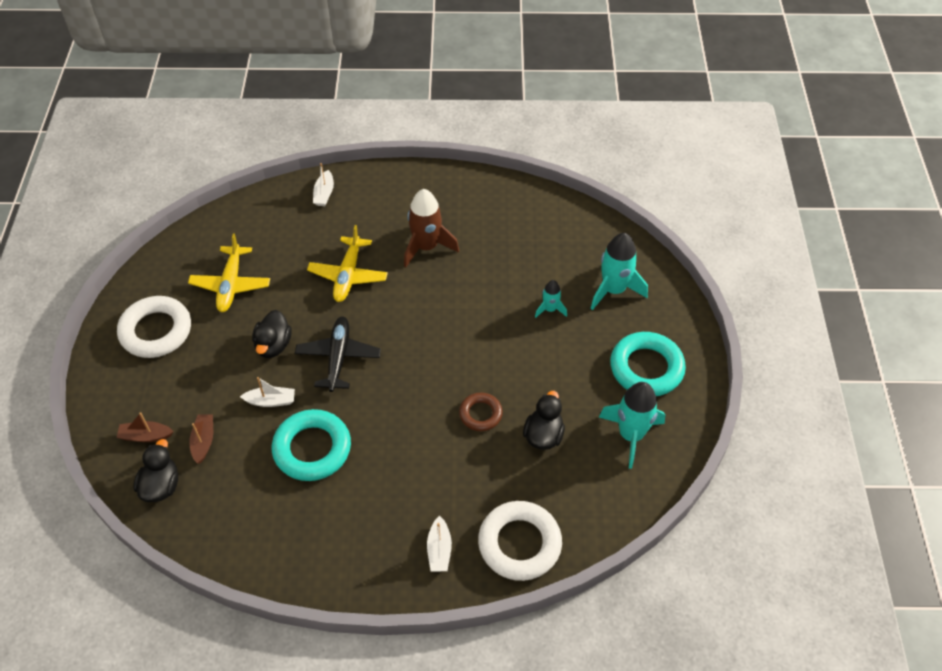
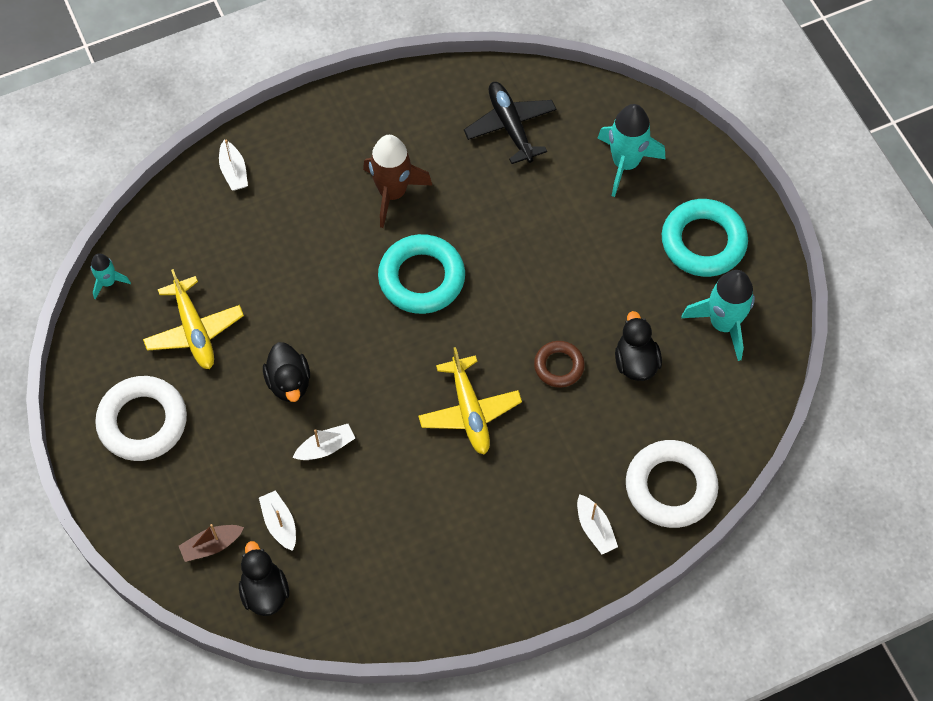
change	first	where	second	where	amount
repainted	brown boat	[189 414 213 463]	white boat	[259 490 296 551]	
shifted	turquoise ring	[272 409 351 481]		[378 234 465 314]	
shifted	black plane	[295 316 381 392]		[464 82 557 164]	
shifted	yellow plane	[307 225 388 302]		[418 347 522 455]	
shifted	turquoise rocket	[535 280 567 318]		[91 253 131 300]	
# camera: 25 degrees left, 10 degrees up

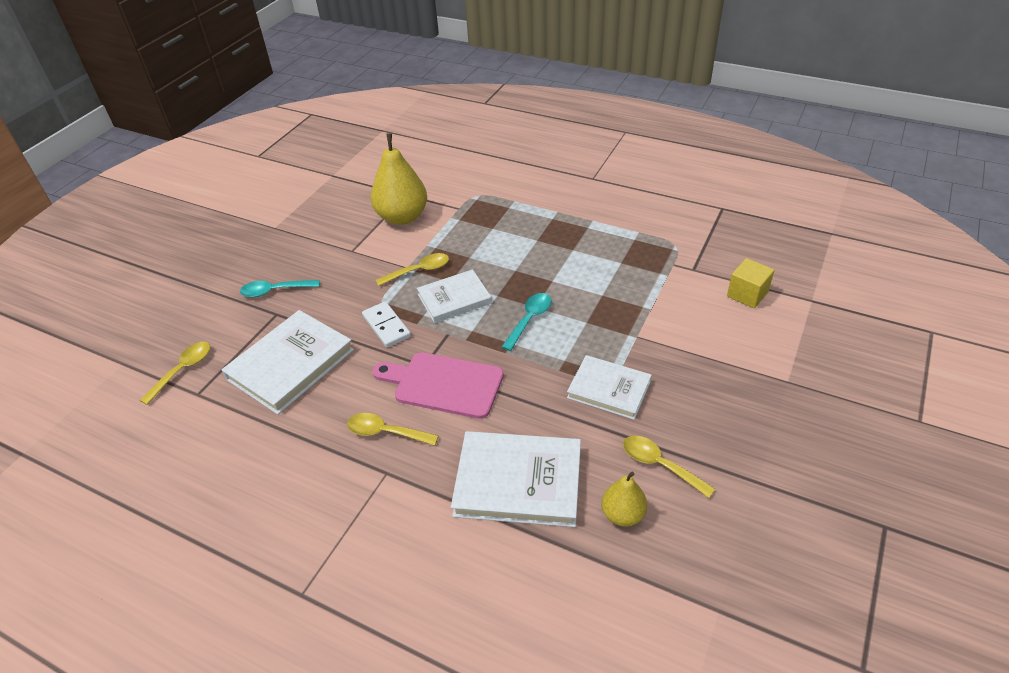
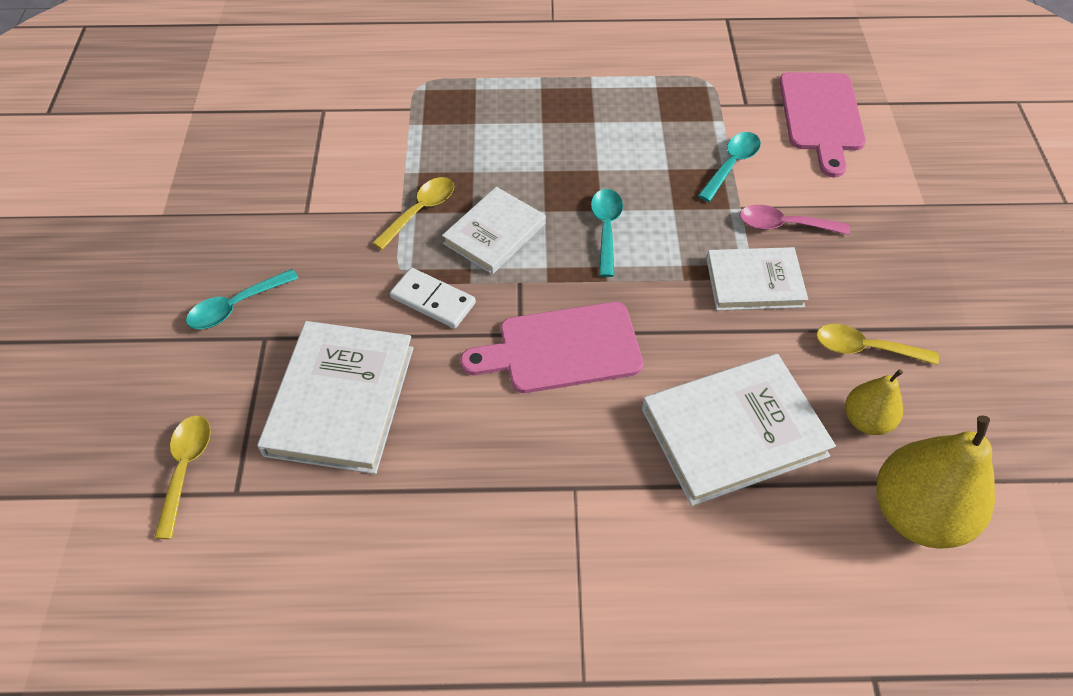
change	first	where	second	where	amount
gone	yellow spoon	[347 413 439 446]			
shifted	yellow pear	[371 133 427 225]		[877 415 995 549]	
swapped	yellow cube	[727 258 774 308]	pink cutting board	[779 72 866 178]	
new			turquoise spoon	[698 132 761 202]	
new			pink spoon	[740 205 850 235]	
# camera: 30 degrees left, 10 degrees up

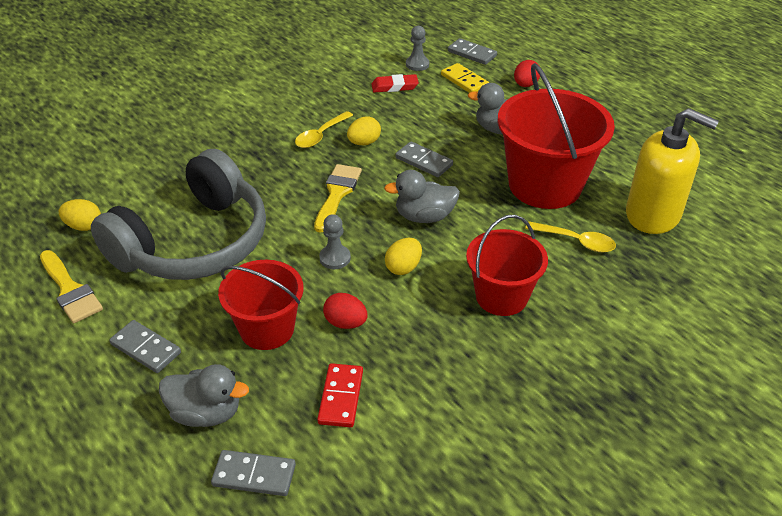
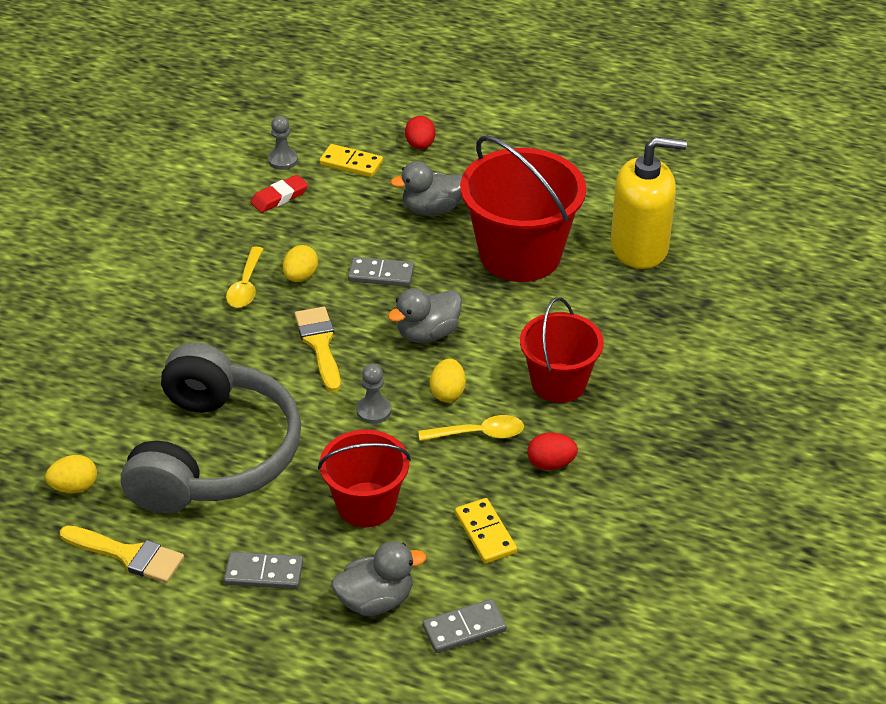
change	first	where	second	where	amount
repainted	red domino	[317 363 363 427]	yellow domino	[455 498 517 563]	
shifted	red egg	[323 293 368 329]		[527 432 578 470]	
gone	grey domino	[448 38 497 65]			
shifted	yellow spoon	[525 221 616 252]		[418 415 524 441]	
# camera: 30 degrees left, 0 degrees up

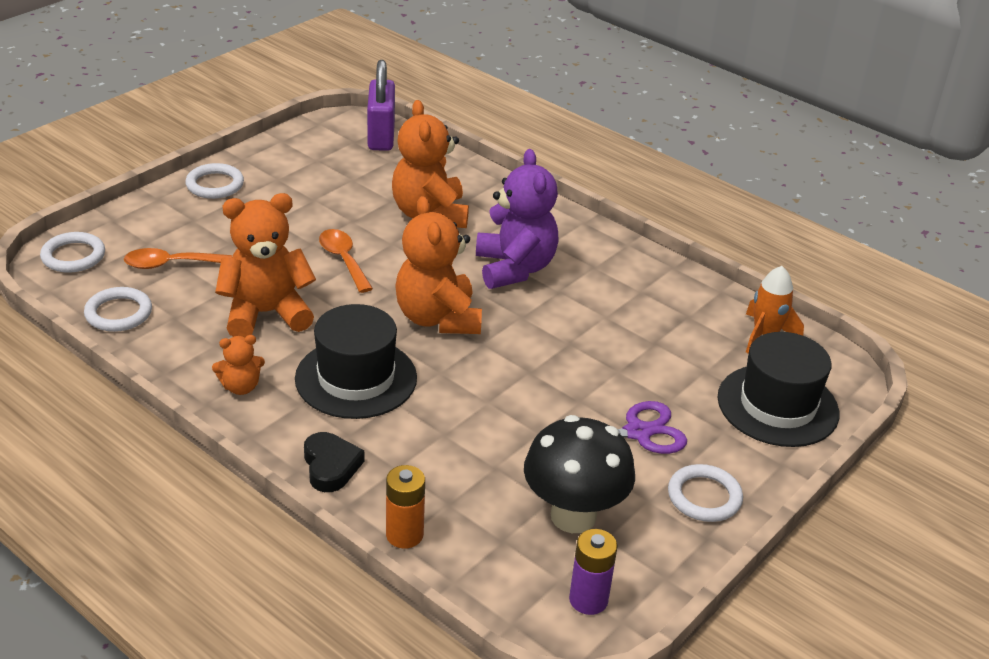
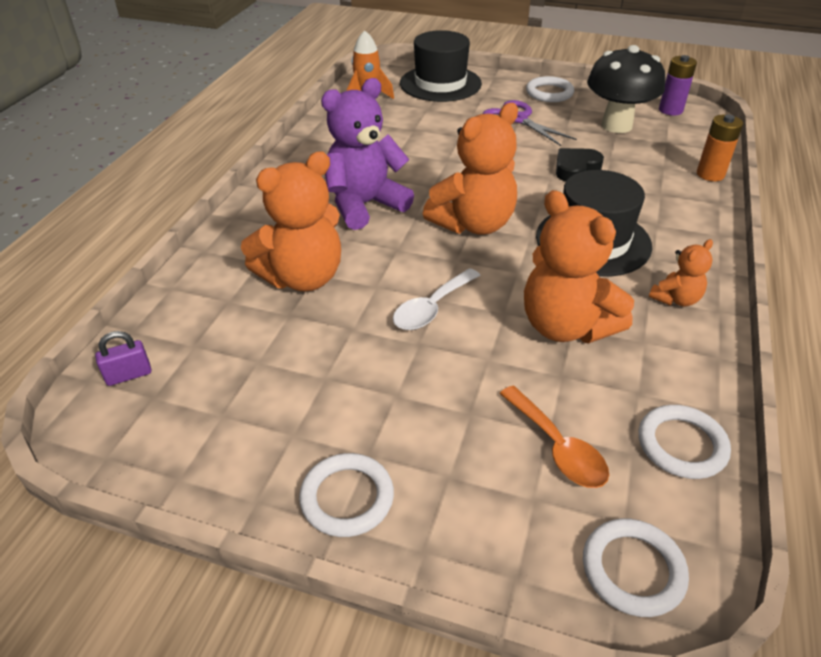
change	first	where	second	where	amount
rotated	orange teddy bear	[212 335 265 395]		[649 239 713 306]	90 degrees clockwise
shifted	black heart	[304 432 364 492]		[556 148 604 182]	
repainted	orange spoon	[319 229 373 293]	white spoon	[393 268 481 330]	
scaled	purple padlock	[367 60 395 151]		[95 331 151 386]	x0.48
# camera: 110 degrees left, 5 degrees up

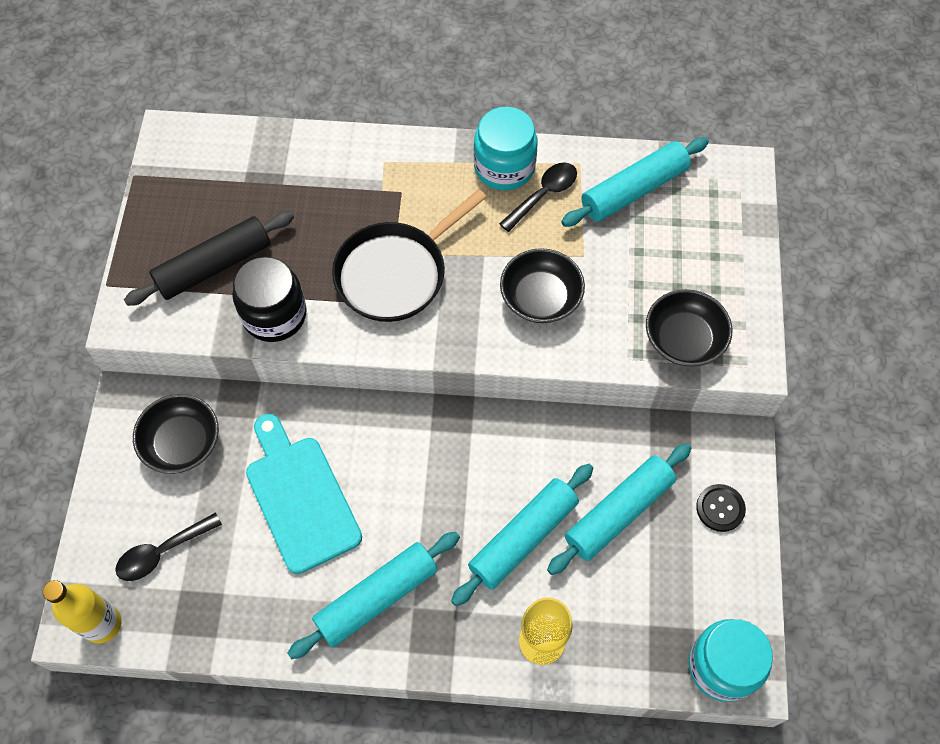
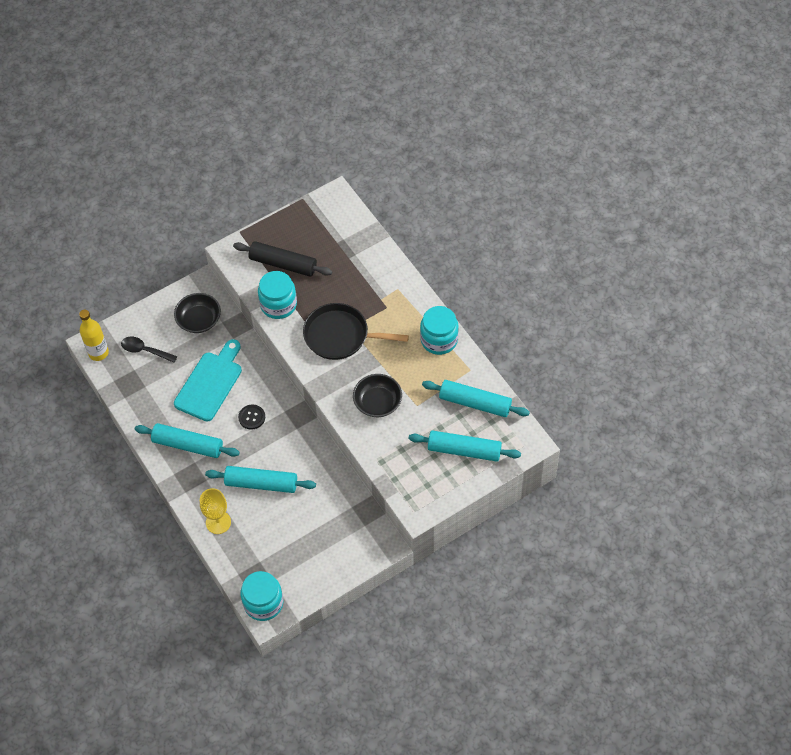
change	first	where	second	where	amount
repainted	black jar	[232 256 307 342]	turquoise jar	[258 271 297 319]	
gone	black spoon	[499 162 577 232]			
shifted	turquoise rolling pin	[547 443 691 575]		[409 430 521 461]	
gone	black bowl	[646 289 732 367]			
shifted	black button	[696 484 746 532]		[238 405 265 430]	
# camera: 55 degrees right, 5 degrees down

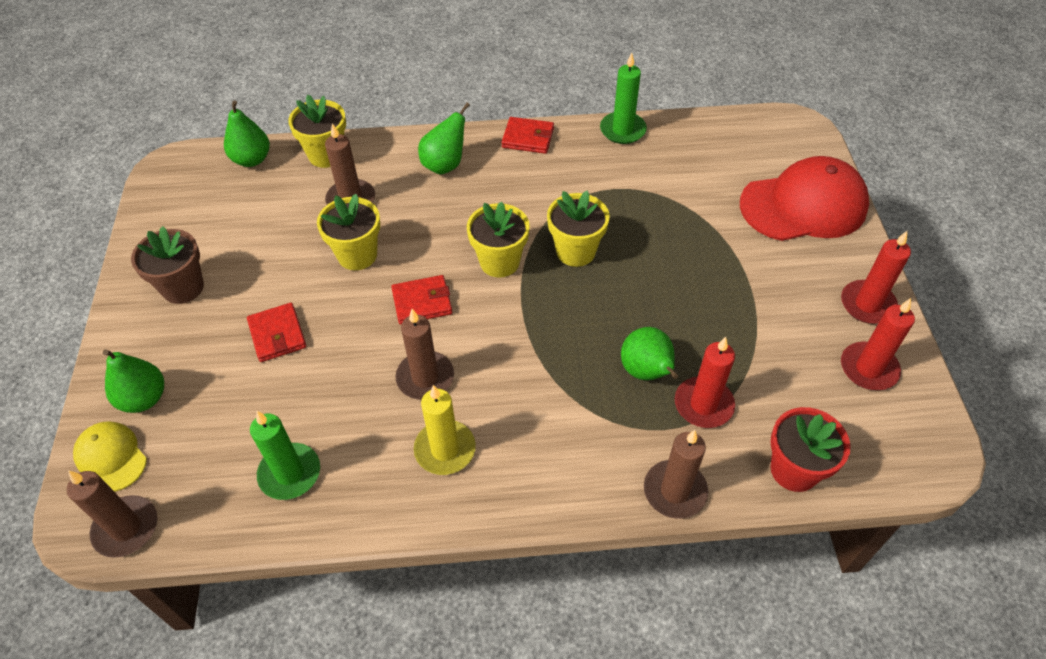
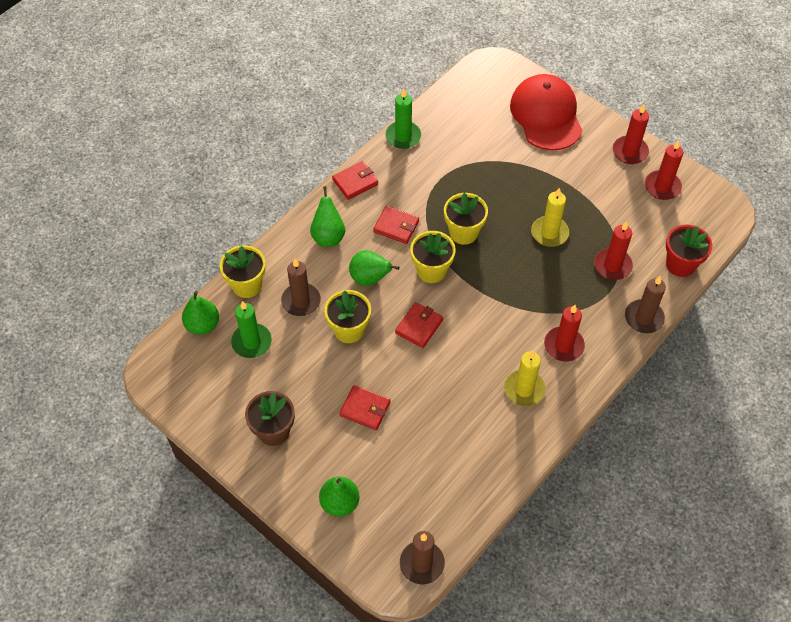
change	first	where	second	where	amount
gone	yellow cap	[73 421 147 492]			
shifted	green candle	[250 411 320 500]		[231 301 272 358]	
gone	brown candle	[396 309 454 400]			
shifted	green pear	[621 327 678 380]		[349 250 400 286]	
rotated	red cap	[740 156 869 241]		[510 74 583 151]	45 degrees counterclockwise
new			red wallet	[373 206 419 244]	
new			yellow candle	[531 188 569 247]	
new			red candle	[544 305 585 361]	
# camera: 45 degrees left, 5 degrees up

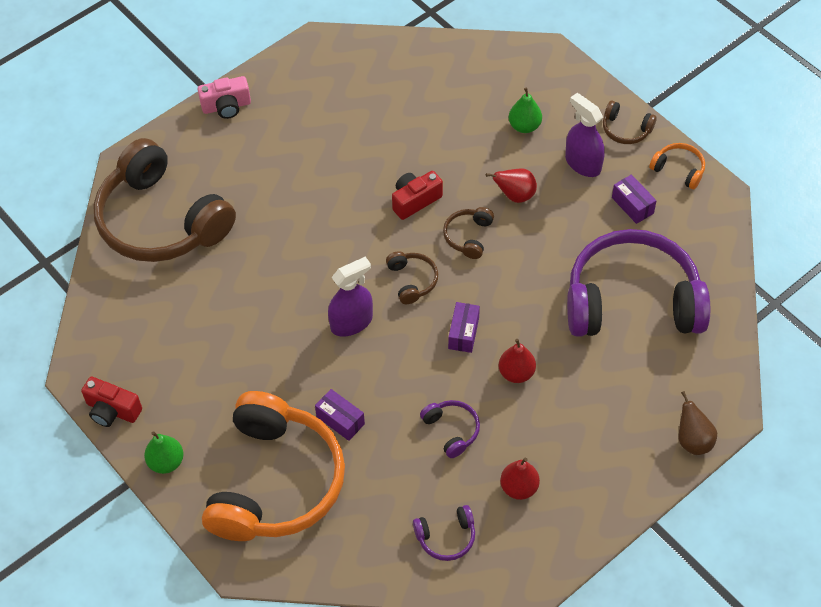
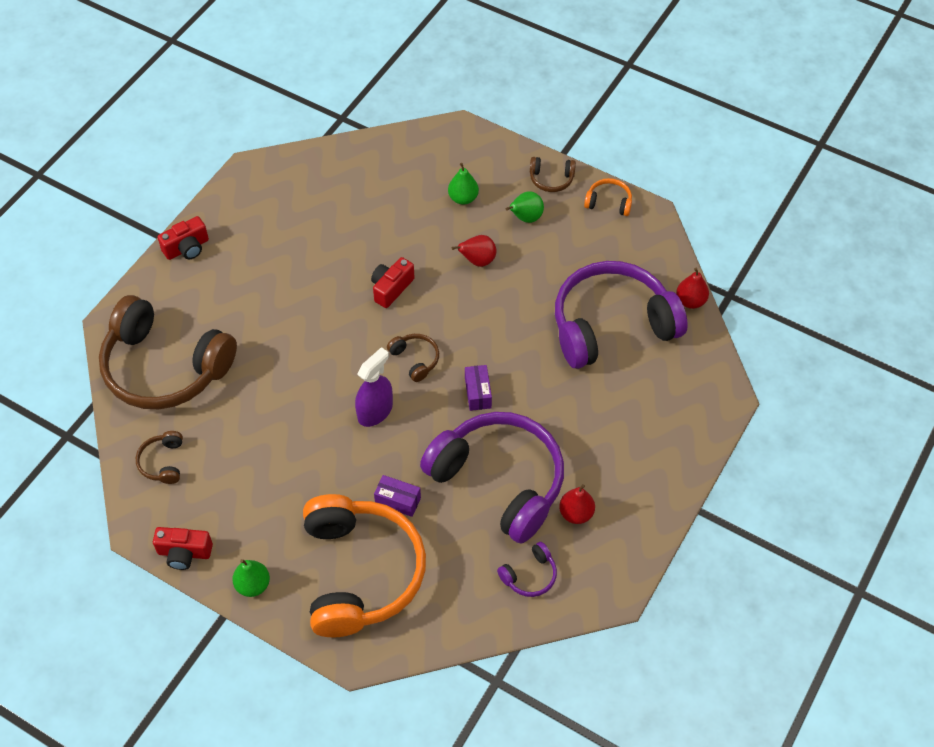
change	first	where	second	where	amount
repainted	pink camera	[198 76 251 119]	red camera	[157 216 209 260]	
scaled	purple headphones	[420 400 480 458]		[420 412 564 544]	x2.49
shifted	brown headphones	[443 207 494 259]		[136 431 183 484]	
shifted	red pear	[499 339 536 383]		[676 267 709 309]	
swapped	purple spray bottle	[565 93 605 177]	green pear	[505 191 544 223]	
gone	purple box	[612 174 657 224]			
gone	brown pear	[679 391 717 455]			
# camera: 20 degrees left, 0 degrees up

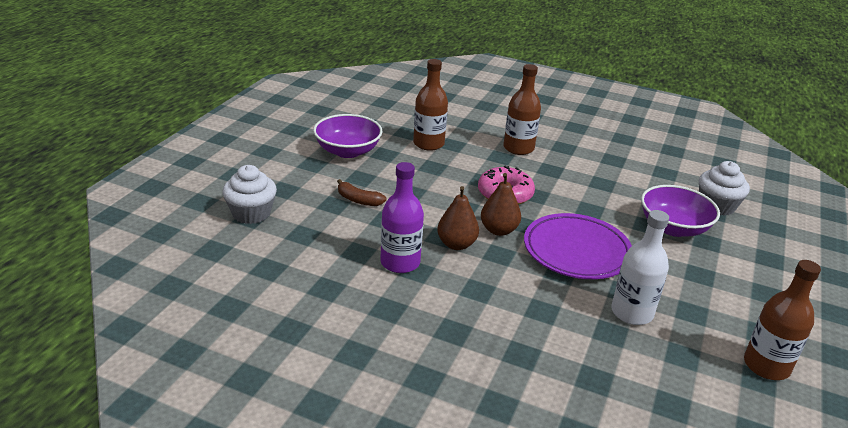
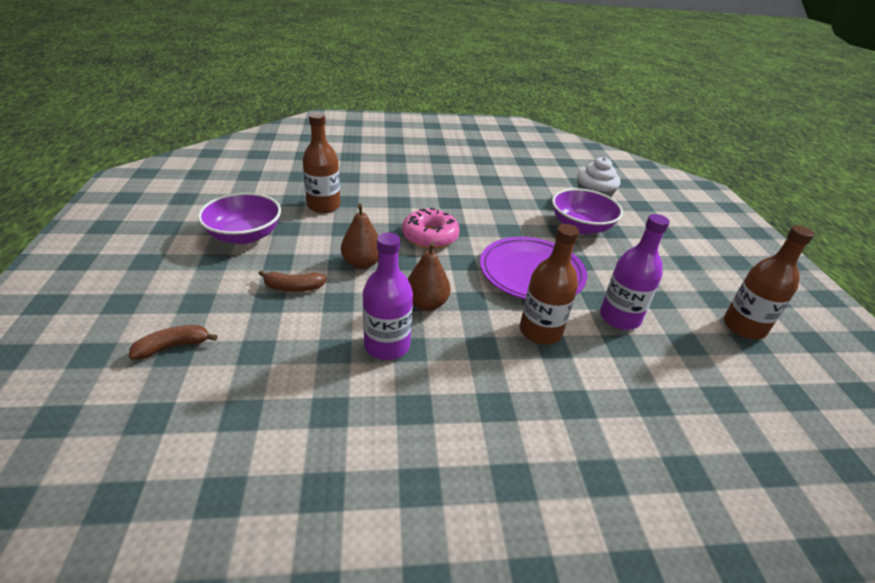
change	first	where	second	where	amount
swapped	white cupcake	[222 165 277 224]	brown banana	[129 325 218 360]	
shifted	brown pear	[481 173 521 236]		[341 203 379 269]	
shifted	brown bottle	[503 64 541 155]		[520 224 579 345]	
repainted	white bottle	[611 210 669 325]	purple bottle	[600 214 670 330]	
# camera: 30 degrees left, 5 degrees up

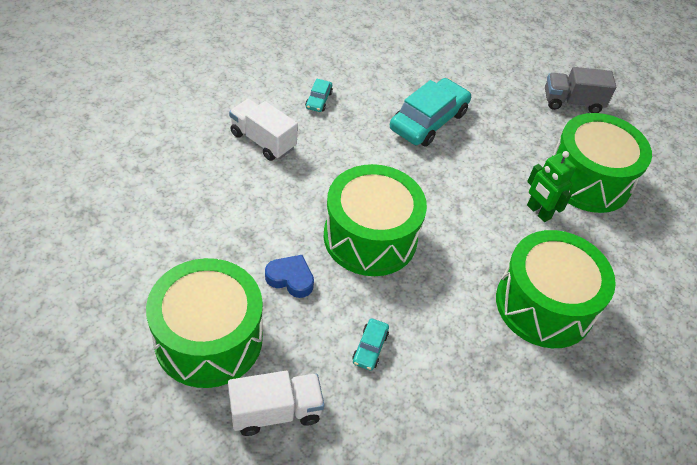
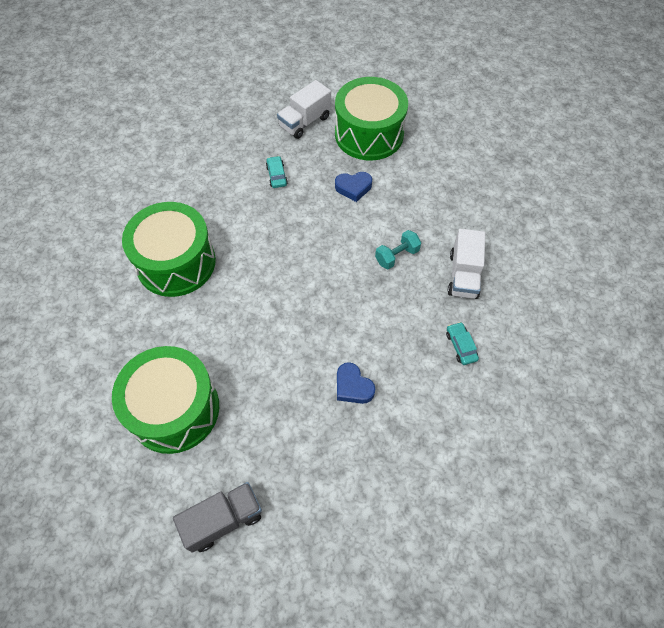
change	first	where	second	where	amount
rotated	white truck	[229 99 298 161]		[448 229 485 299]	90 degrees clockwise
gone	green drum	[324 164 427 276]			
swapped	turquoise car	[390 78 471 146]	blue heart	[337 362 375 404]	
gone	green robot	[527 151 576 222]			
new			turquoise dumbbell	[375 230 421 269]	
# camera: 155 degrees right, 10 degrees up

